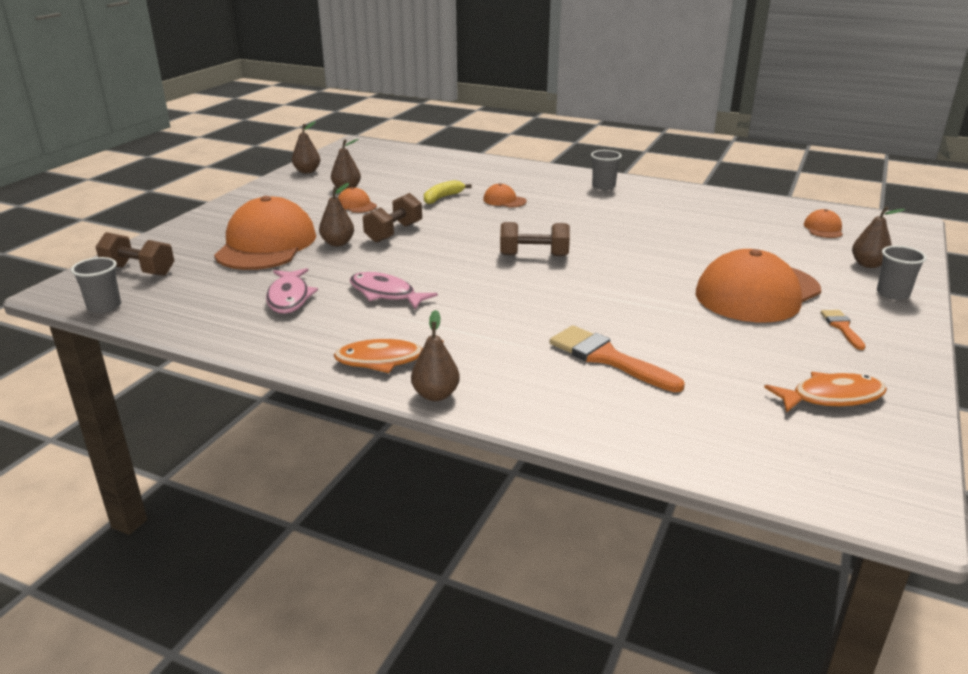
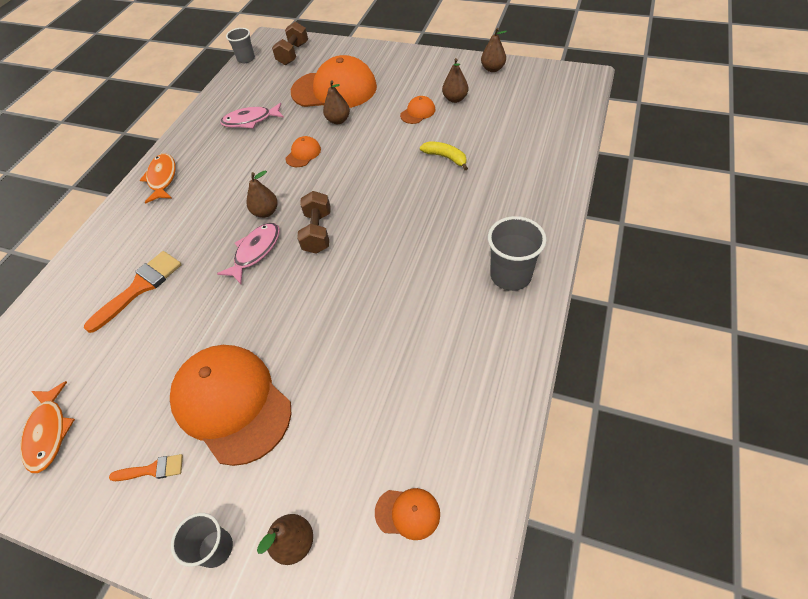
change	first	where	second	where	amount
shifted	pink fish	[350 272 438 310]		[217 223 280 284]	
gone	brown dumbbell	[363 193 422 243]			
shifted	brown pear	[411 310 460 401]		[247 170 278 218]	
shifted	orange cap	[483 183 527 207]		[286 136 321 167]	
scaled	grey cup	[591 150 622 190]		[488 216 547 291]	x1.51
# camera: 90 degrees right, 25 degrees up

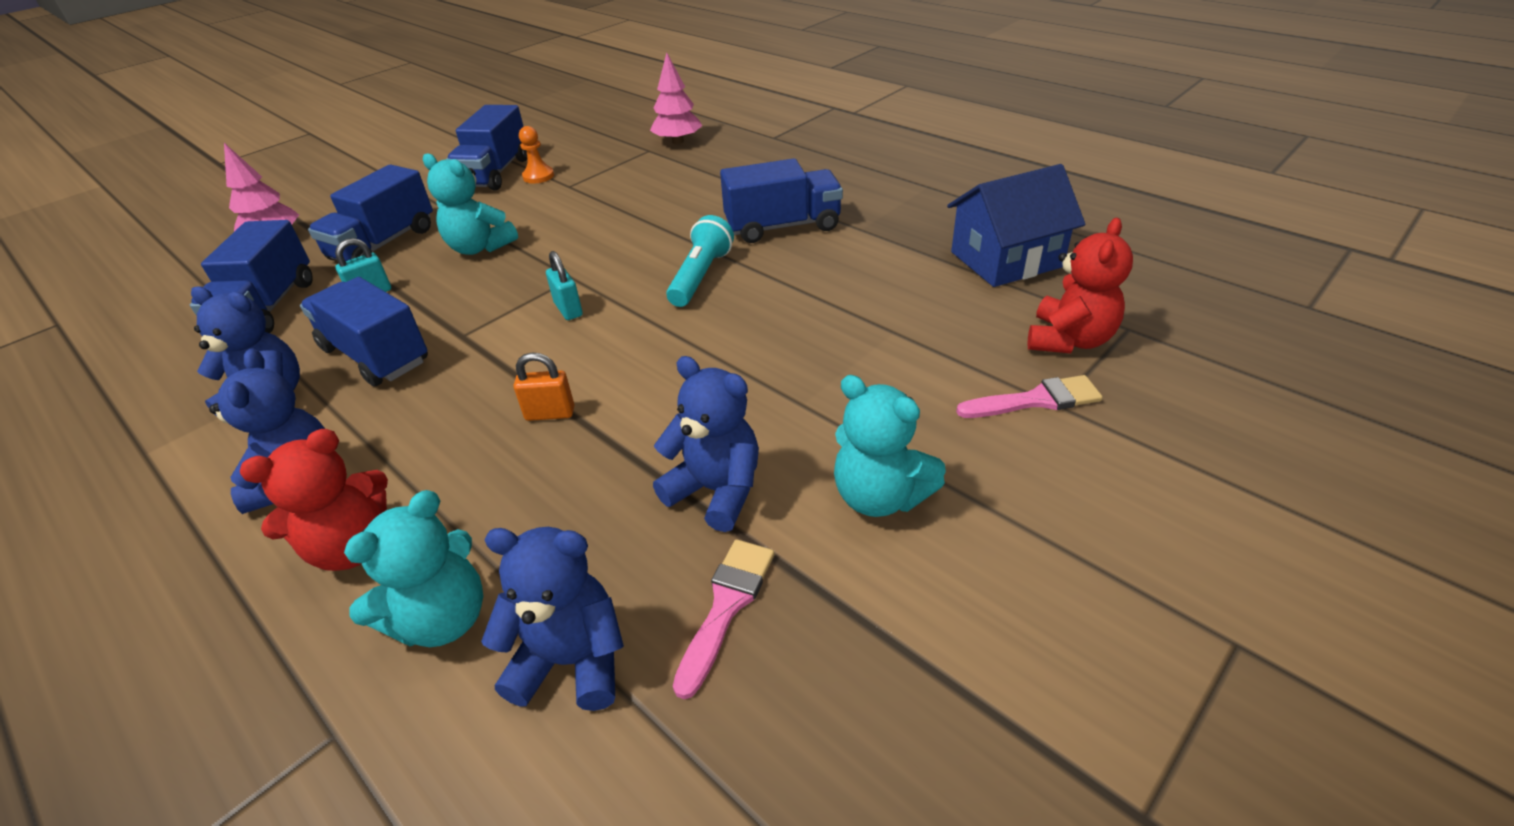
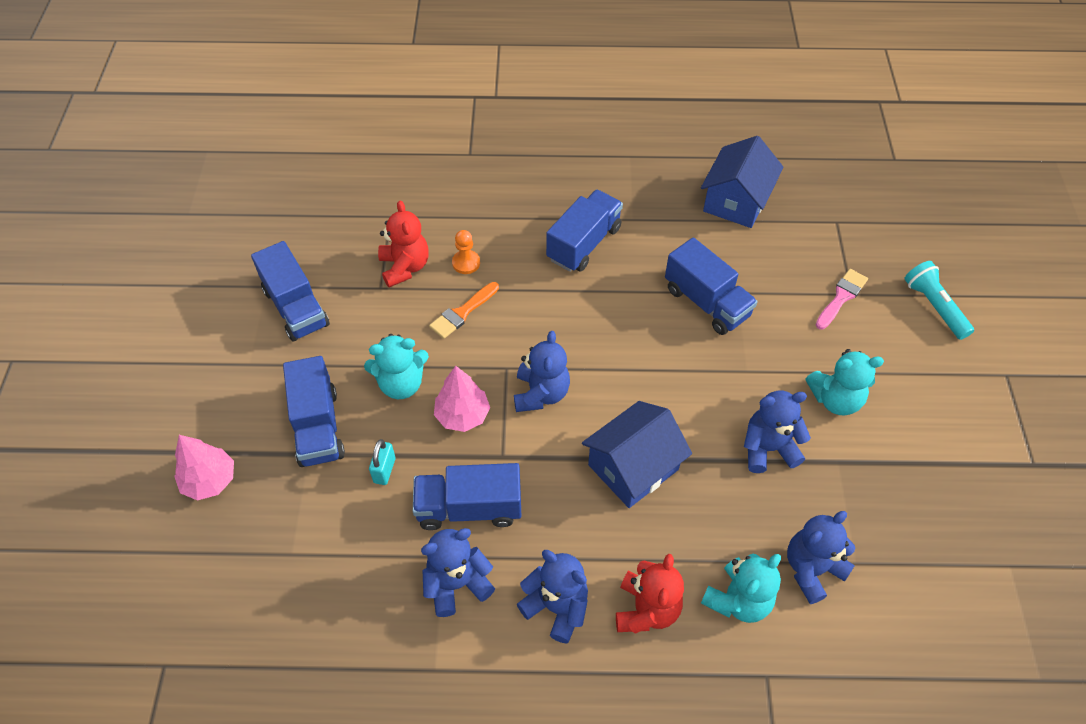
change	first	where	second	where	amount
shifted	blue truck	[190 220 313 333]		[665 237 758 335]	
rotated	turquoise teddy bear	[344 490 483 647]		[701 554 781 623]	45 degrees clockwise
swapped	orange padlock	[514 352 575 421]	blue house	[582 401 692 508]	
shifted	orange pawn	[519 126 554 184]		[452 230 480 274]	
swapped	turquoise padlock	[546 251 583 320]	blue teddy bear	[514 331 570 412]	
shifted	pink tree	[650 53 703 144]		[434 366 490 432]	
shifted	turquoise flashlight	[666 215 734 307]		[904 261 974 340]	
gone	pink brush	[673 539 775 699]			
shifted	red teddy bear	[1027 218 1133 353]		[378 200 429 287]	
new			orange brush	[429 282 499 339]	
# camera: 45 degrees left, 15 degrees up

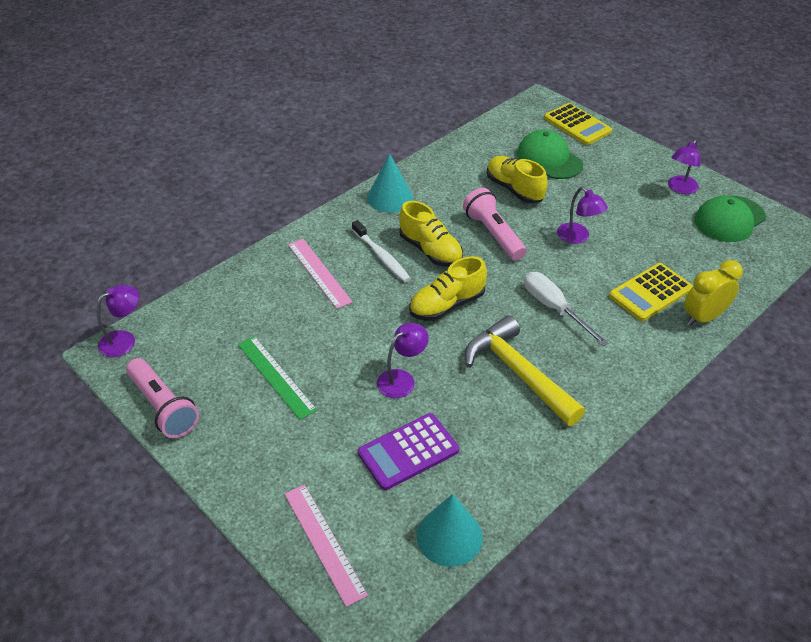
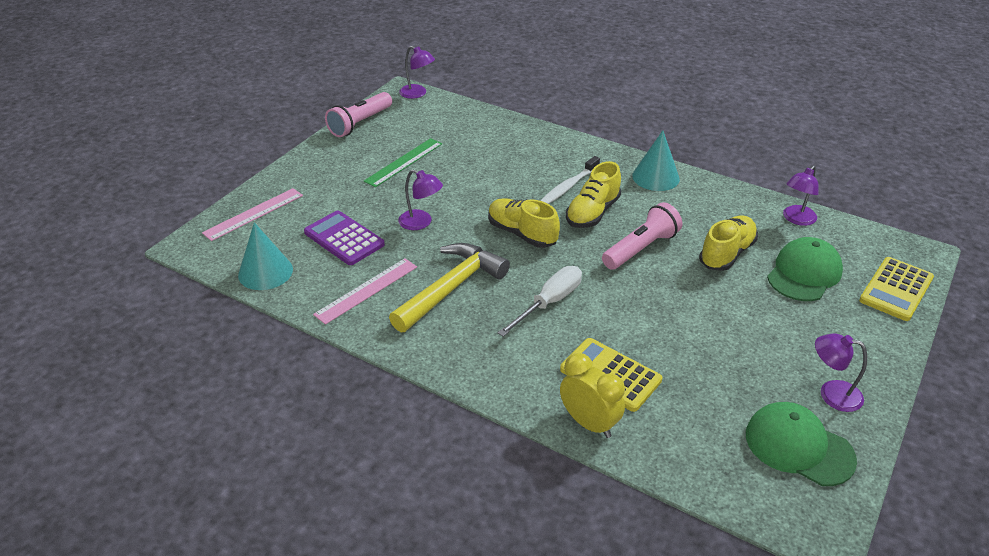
change	first	where	second	where	amount
shifted	pink ruler	[288 239 353 309]		[313 258 417 325]	
shifted	purple lamp	[557 187 608 244]		[783 165 819 226]	
# camera: 75 degrees right, 5 degrees down

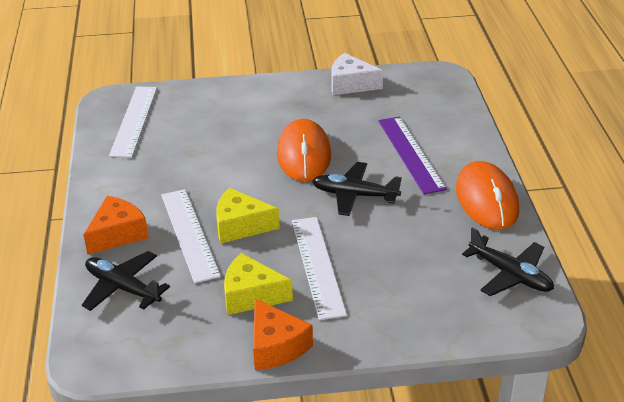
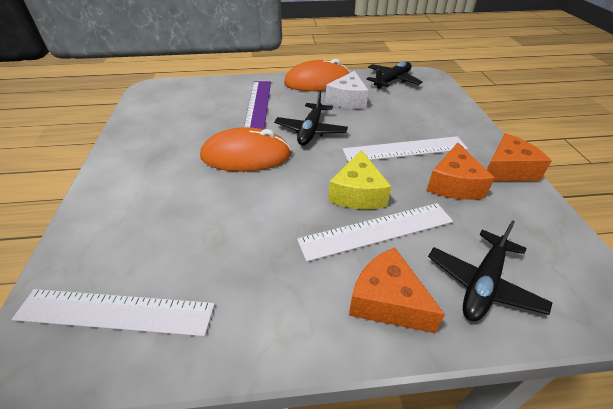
change	first	where	second	where	amount
repainted	yellow cheese	[224 253 293 315]	orange cheese	[426 143 495 200]	
shifted	white cheese	[331 53 383 95]		[326 71 369 109]	
rotated	purple ruler	[378 116 447 194]		[244 81 271 129]	75 degrees counterclockwise
# camera: 90 degrees left, 5 degrees up

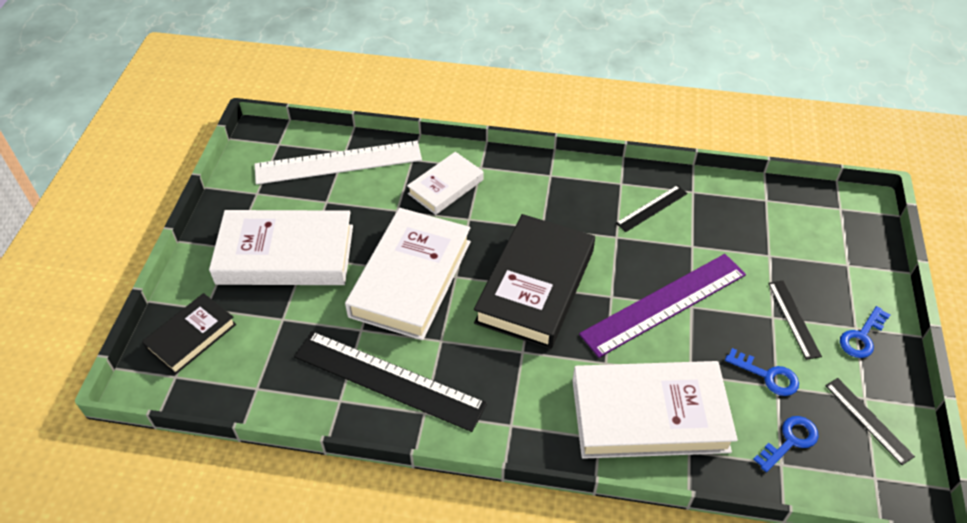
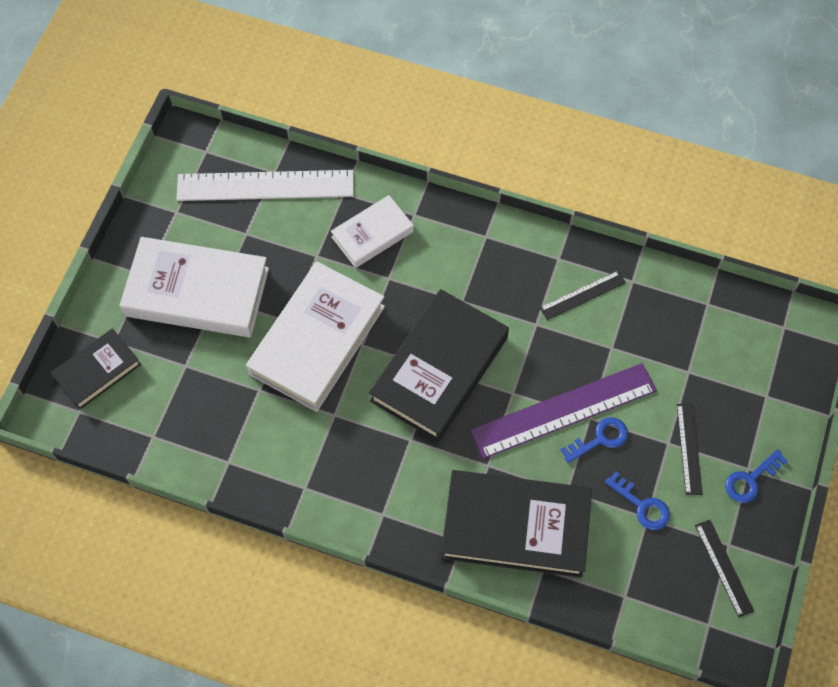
change	first	where	second	where	amount
gone	black ruler	[294 331 487 432]			
repainted	white book	[572 361 738 459]	black book	[441 470 592 578]	
shifted	blue key	[753 416 819 472]		[561 417 628 463]	
# camera: 10 degrees right, 15 degrees up

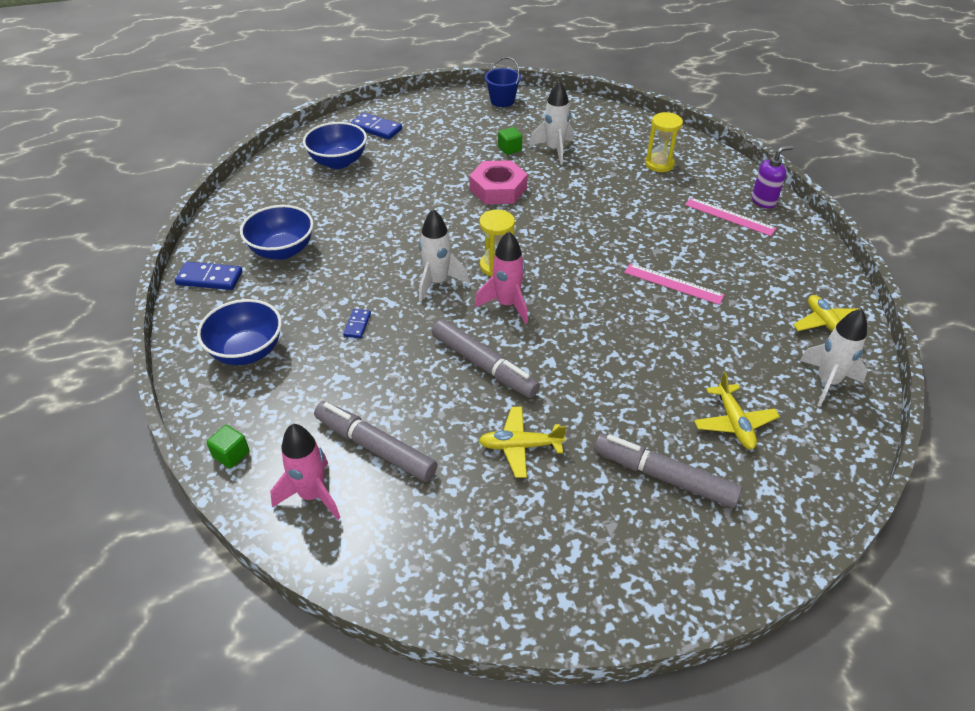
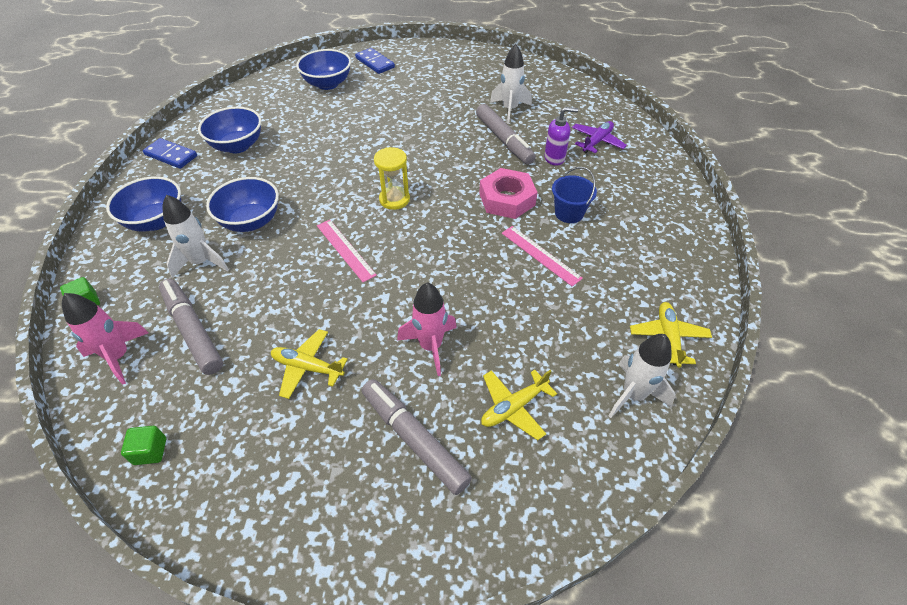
change	first	where	second	where	amount
swapped	blue domino	[343 309 371 339]	blue bowl	[206 177 279 232]	
shifted	white rocket	[419 209 469 302]		[163 195 229 278]	
shifted	grey marker	[432 319 540 398]		[476 104 536 165]	
shifted	pink nut	[469 160 528 204]		[479 168 537 219]	
shifted	pink rocket	[475 231 528 324]		[397 282 457 376]	
shifted	blue bucket	[485 57 521 107]		[552 167 597 223]	
shifted	green cube	[498 127 522 155]		[121 426 166 465]	
swapped	yellow hourglass	[645 112 683 172]	purple plane	[572 121 627 153]	
shifted	pink ruler	[685 197 776 236]		[317 220 377 282]	
rotated	yellow plane	[694 372 780 449]		[481 370 557 440]	45 degrees clockwise
shifted	purple soap dispenser	[752 145 793 209]		[544 107 578 166]	
# camera: 20 degrees right, 5 degrees up

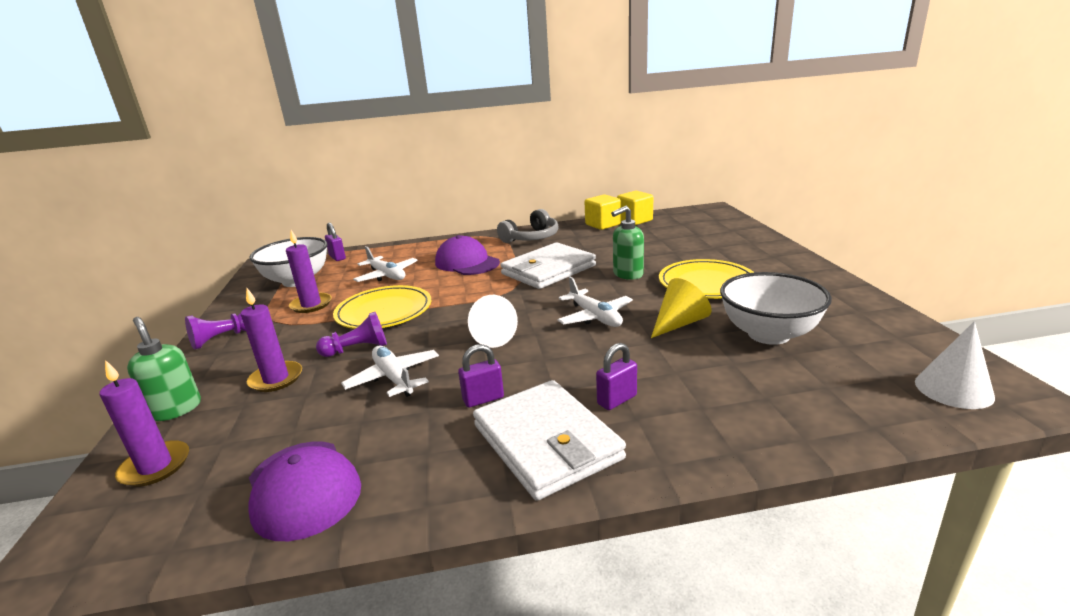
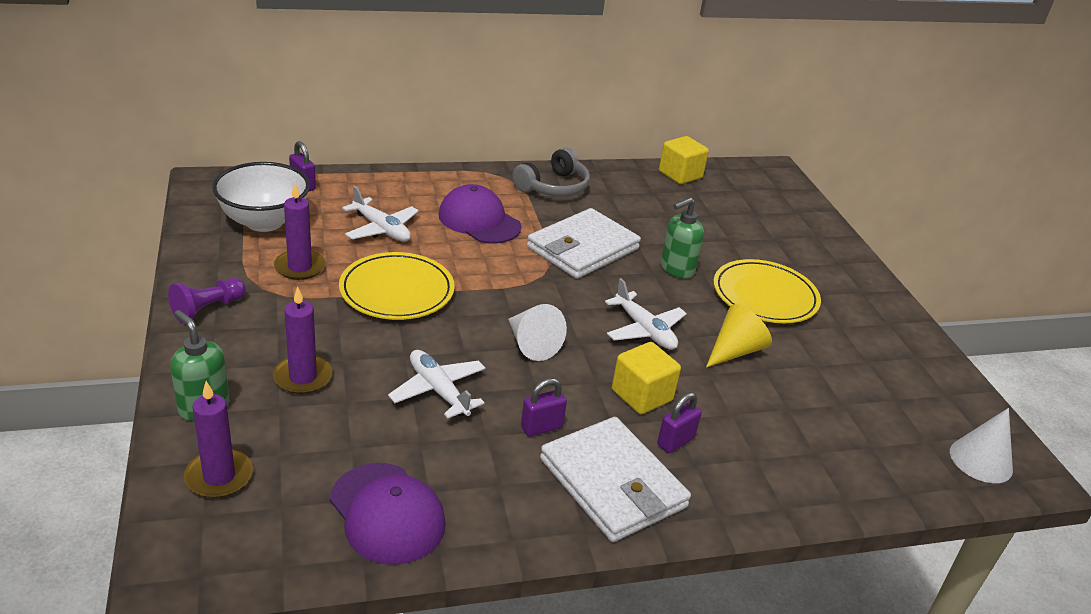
change	first	where	second	where	amount
gone	purple pawn	[316 312 387 357]			
shifted	yellow cube	[585 194 621 230]		[612 342 681 414]	
gone	white bowl	[720 272 832 345]			
# camera: 10 degrees left, 10 degrees up

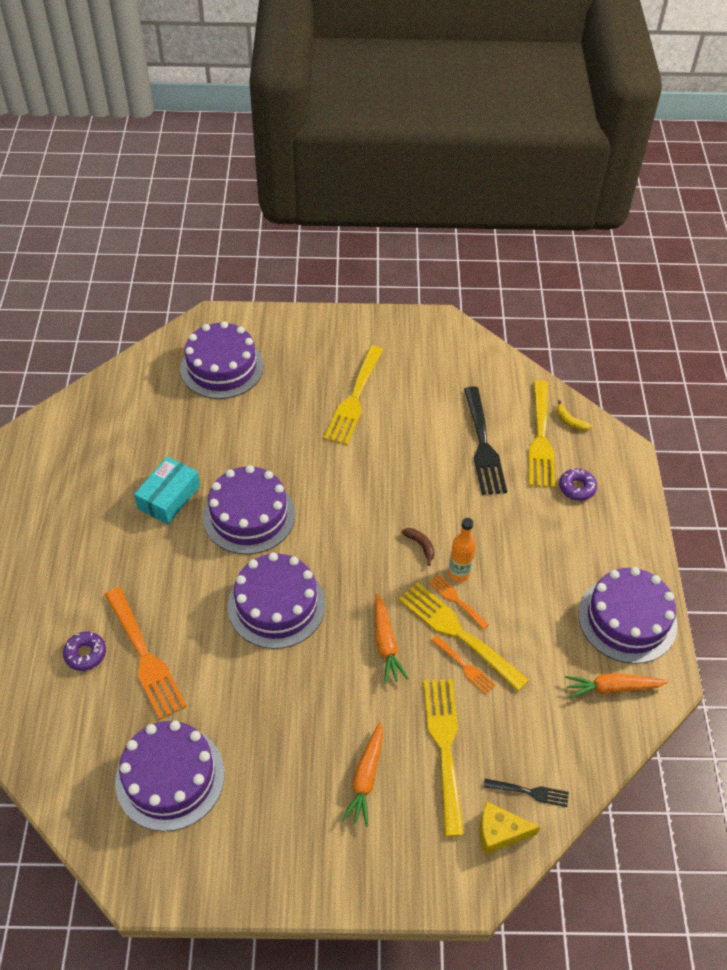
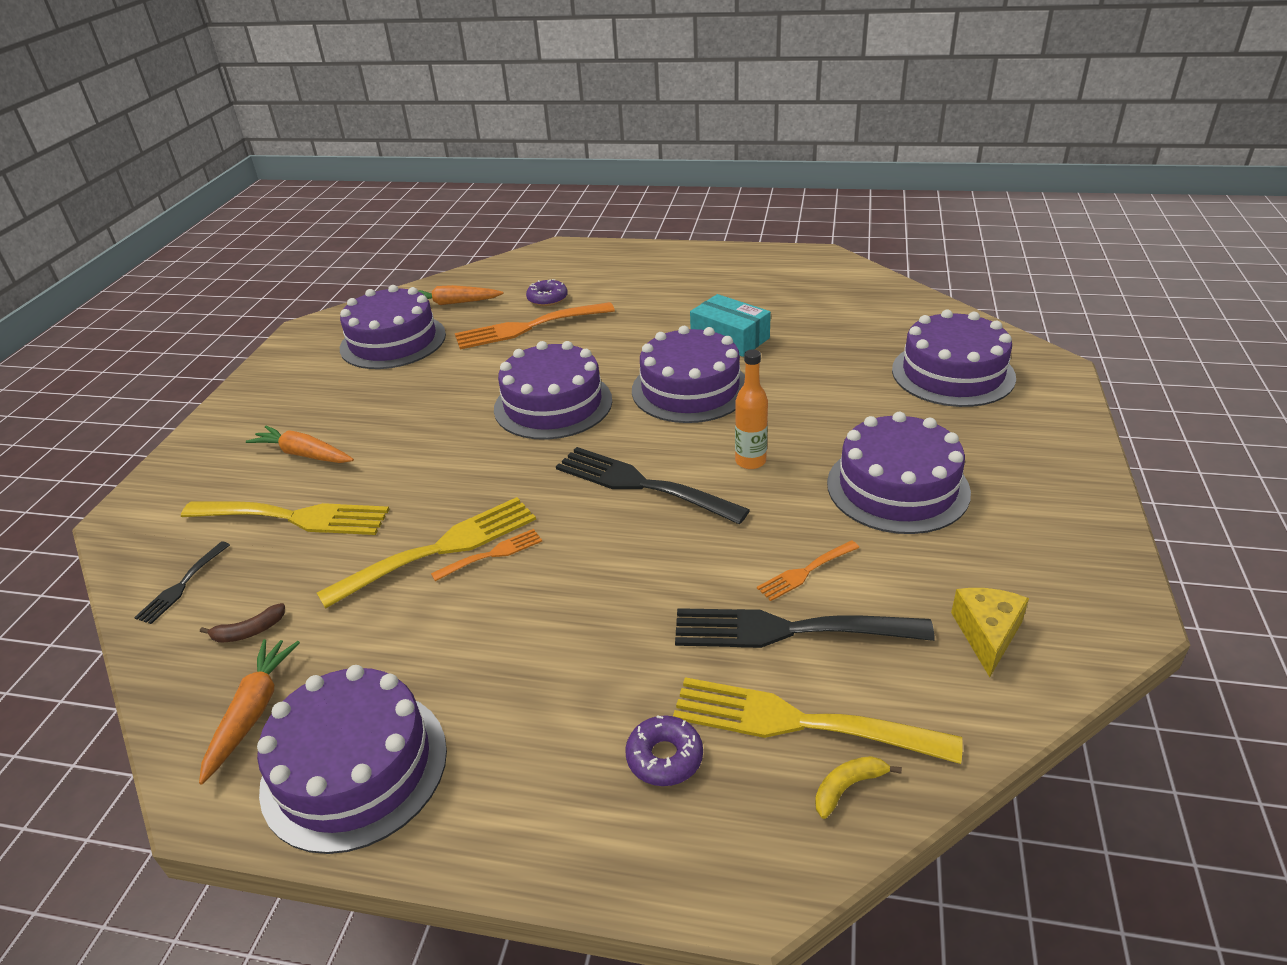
change	first	where	second	where	amount
swapped	yellow fork	[324 345 383 445]	purple cake	[827 412 971 534]	
shifted	orange carrot	[375 593 409 684]		[418 285 504 305]	
shifted	brown banana	[402 528 435 566]		[200 603 285 642]	
shifted	orange fork	[431 635 496 694]		[757 540 860 601]	
shifted	orange bottle	[448 518 476 582]		[735 350 768 469]	
shifted	yellow cheese	[480 801 540 854]		[951 588 1029 677]	
new			black fork	[556 447 750 525]	
# camera: 105 degrees right, 15 degrees down

